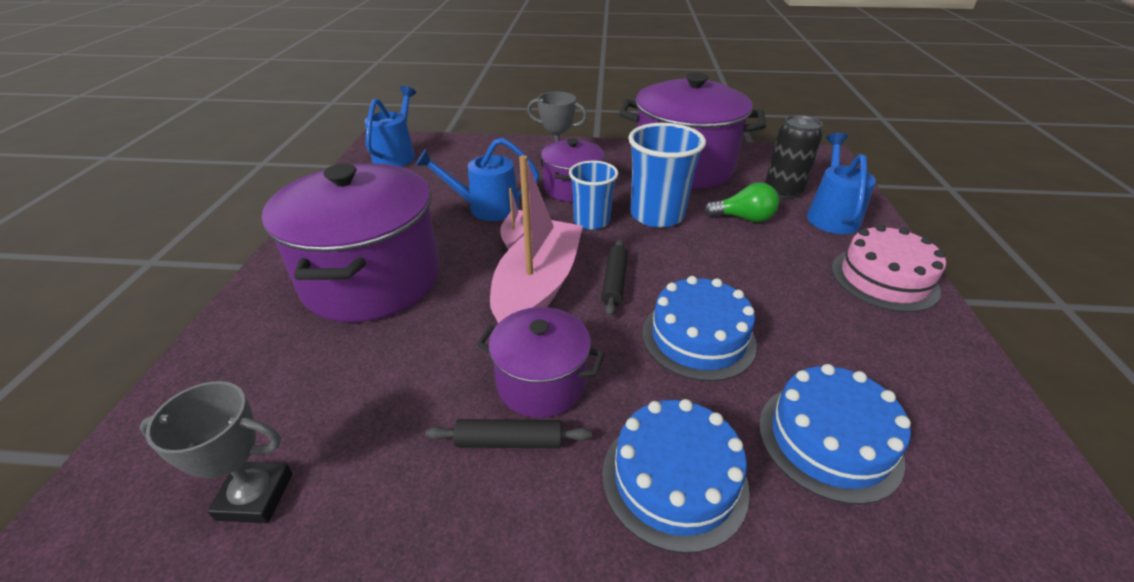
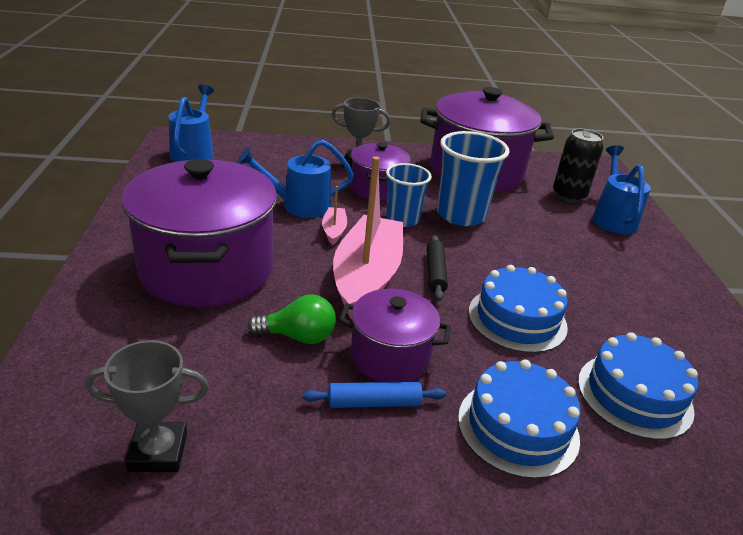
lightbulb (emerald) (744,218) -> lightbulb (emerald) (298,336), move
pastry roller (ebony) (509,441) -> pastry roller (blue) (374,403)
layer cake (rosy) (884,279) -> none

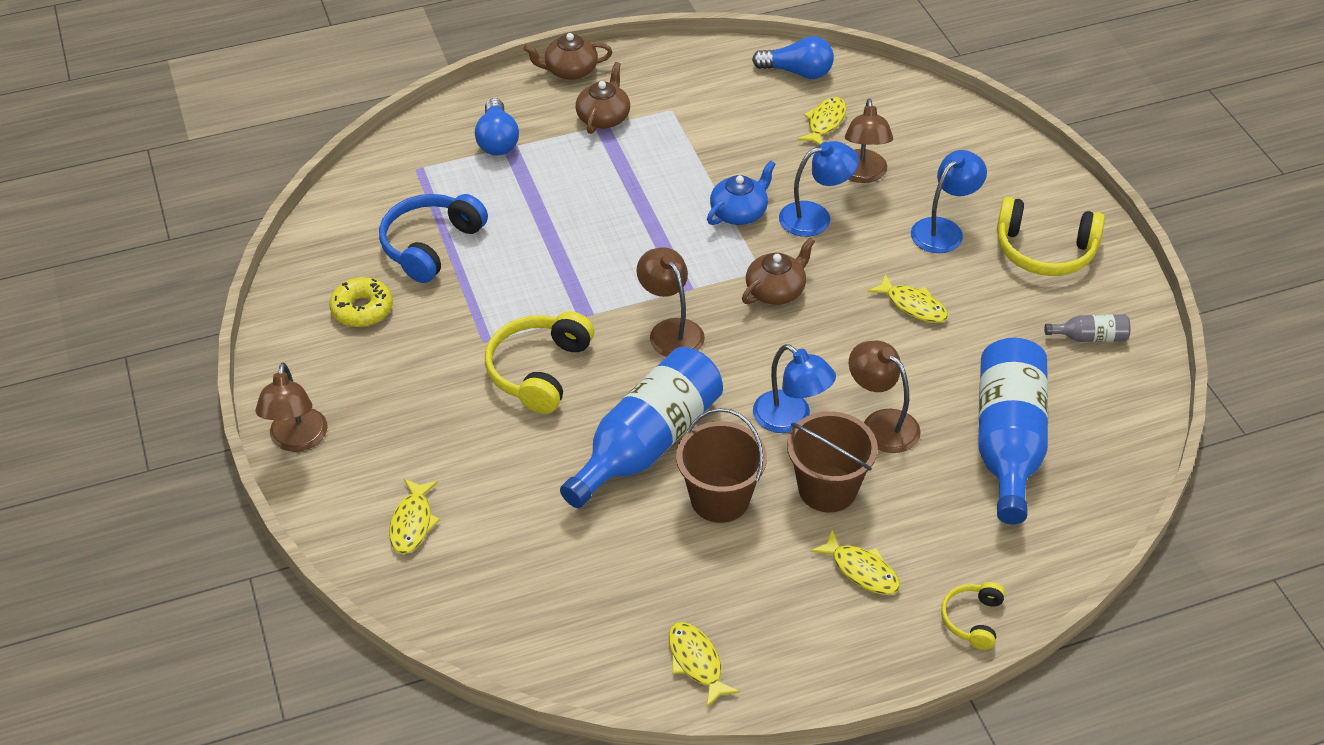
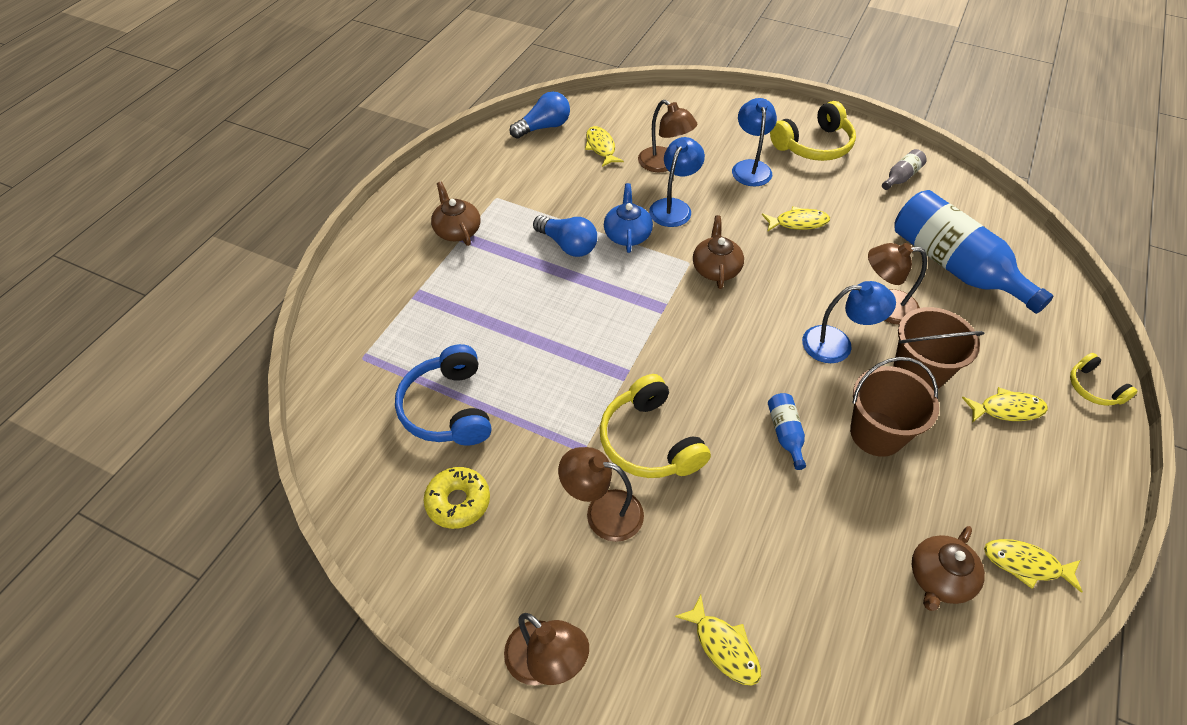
lightbulb (blue) (497,140) -> lightbulb (blue) (568,245), move
reading lamp (brown) (671,330) -> reading lamp (brown) (602,512), move
drink bottle (blue) (647,443) -> drink bottle (blue) (785,434), x0.42
teapot (brown) (570,70) -> teapot (brown) (939,578), move

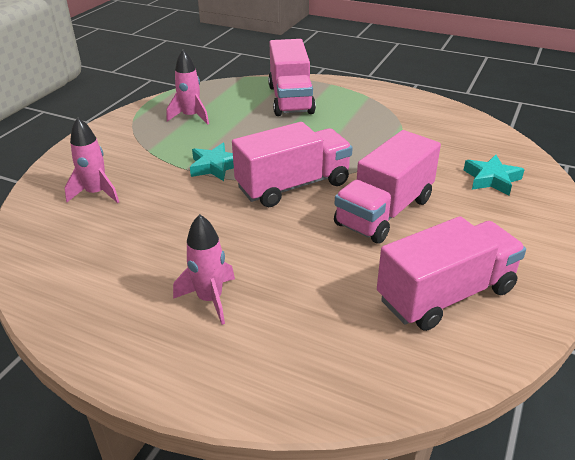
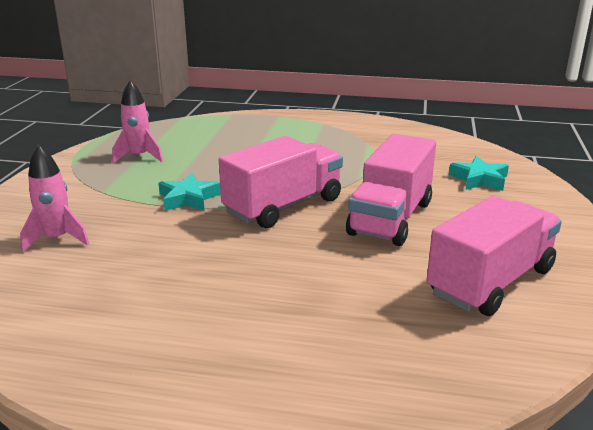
spaceship (rosy) (210,299) -> none
lorry (rosy) (290,99) -> none

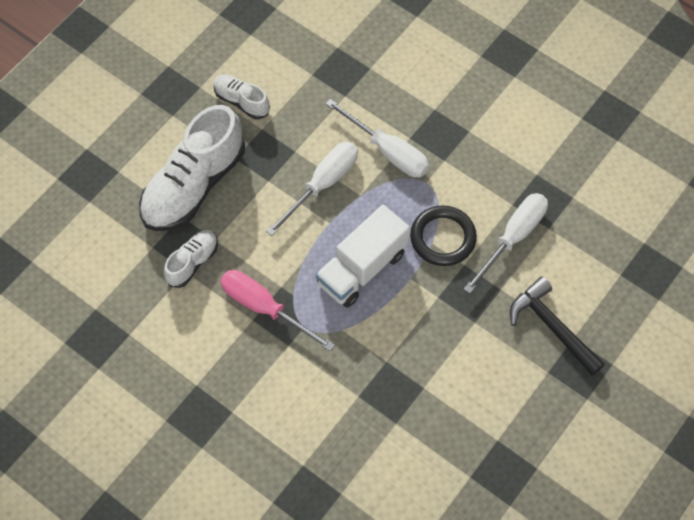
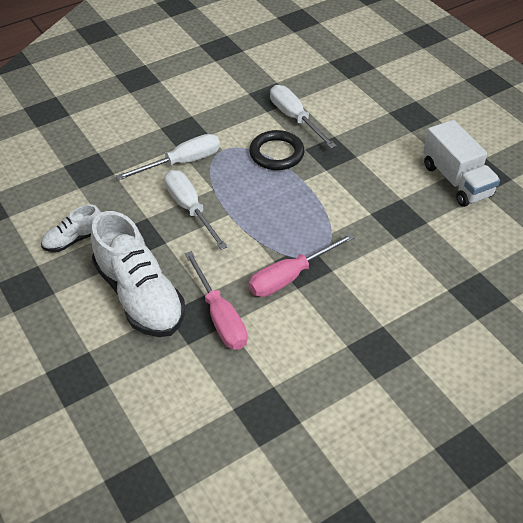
lace-up shoe (pure white) (192,262) -> hand screwdriver (rosy) (220,316)
lorry (pure white) (362,268) -> lorry (pure white) (456,180), move
claw hammer (ebony) (552,327) -> none

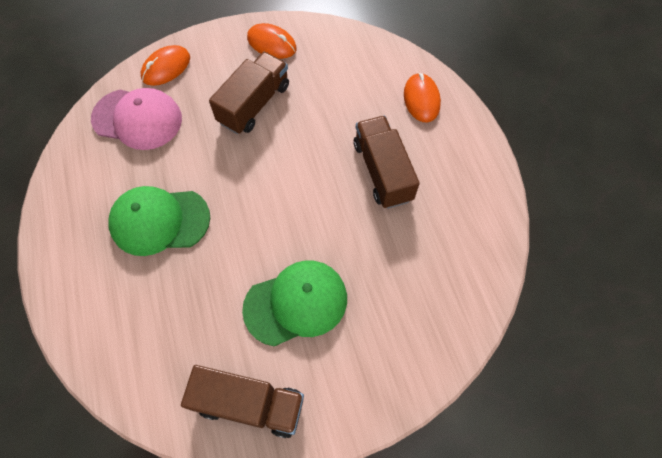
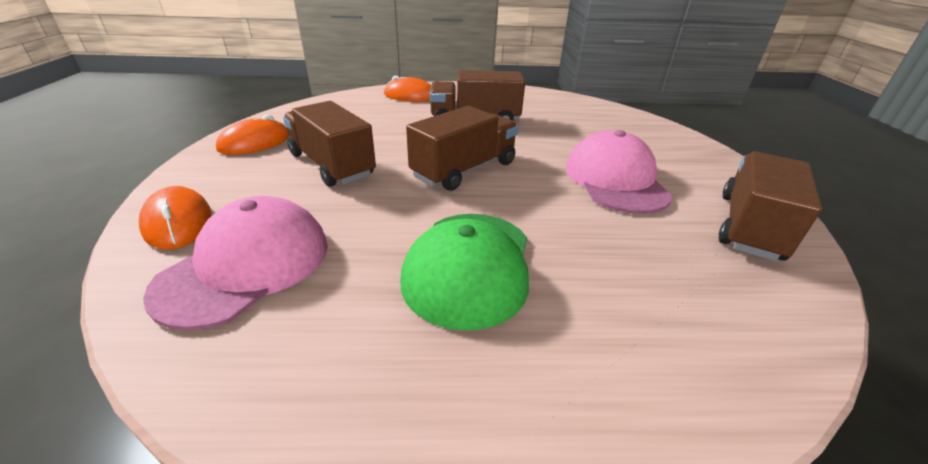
none -> lorry (brown) (464,170)
peaked cap (emerald) (296,303) -> peaked cap (rosy) (615,180)

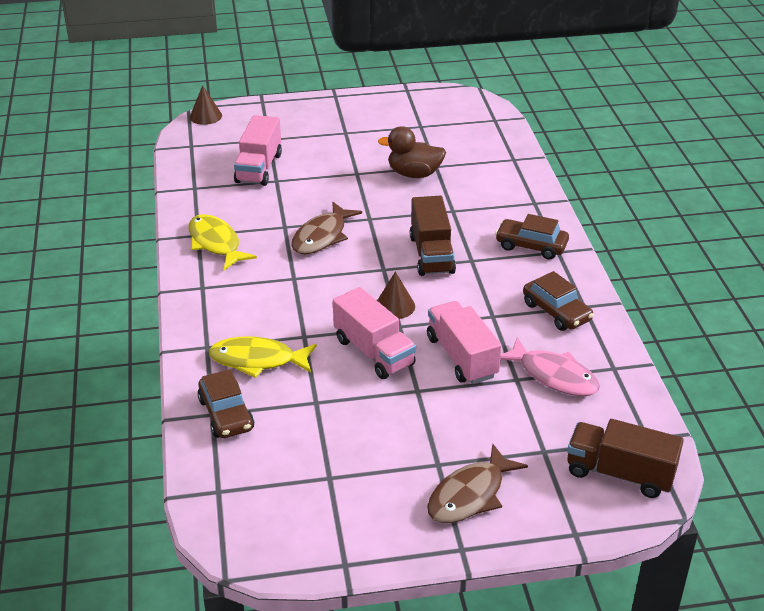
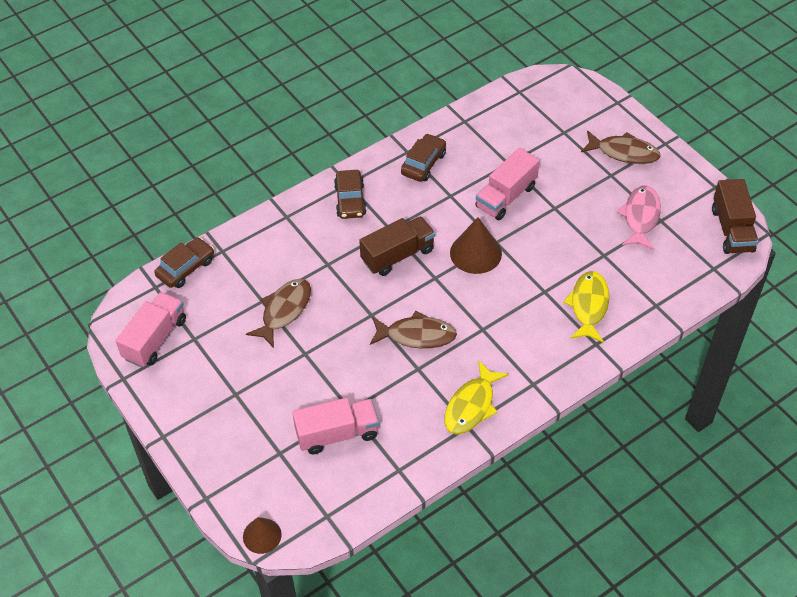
lorry (rosy) (374,352) -> lorry (rosy) (155,339), move
toy car (brown) (226,414) -> toy car (brown) (186,268), move
duck (brown) (414,174) -> toy fish (brown) (284,311)
cone (brown) (395,306) -> cone (brown) (475,253), x1.57
toy fish (golden) (257,360) -> toy fish (golden) (588,306), 150 degrees counterclockwise
toy fish (rosy) (554,376) -> toy fish (rosy) (640,217), move
lorry (brown) (619,473) -> lorry (brown) (732,230), move

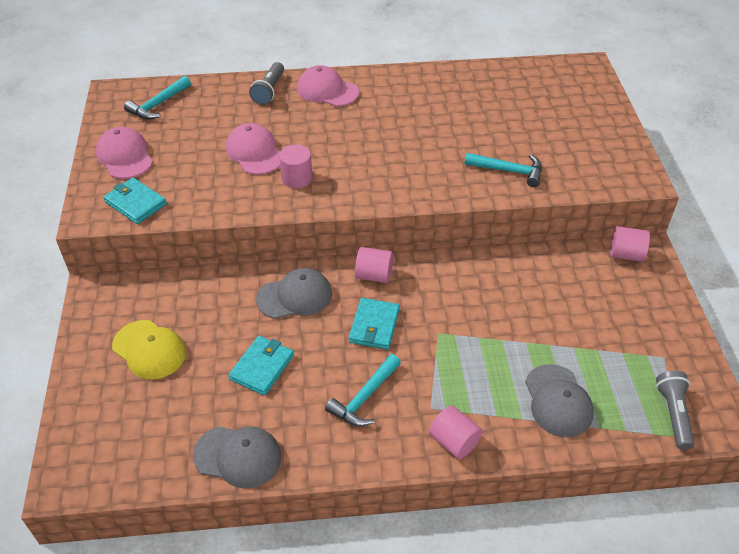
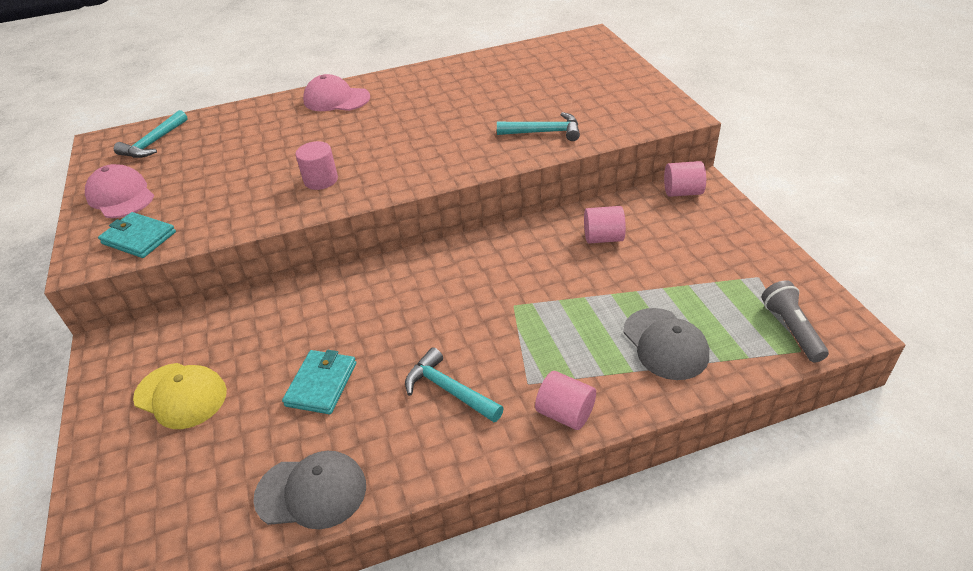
claw hammer (turquoise) (364,398) -> claw hammer (turquoise) (449,390), 105 degrees clockwise
cylinder (rosy) (374,275) -> cylinder (rosy) (603,238), move
peaked cap (rosy) (254,152) -> none
flashlight (gray) (269,91) -> none
peaked cap (gray) (295,296) -> none
wallet (turquoise) (374,326) -> none

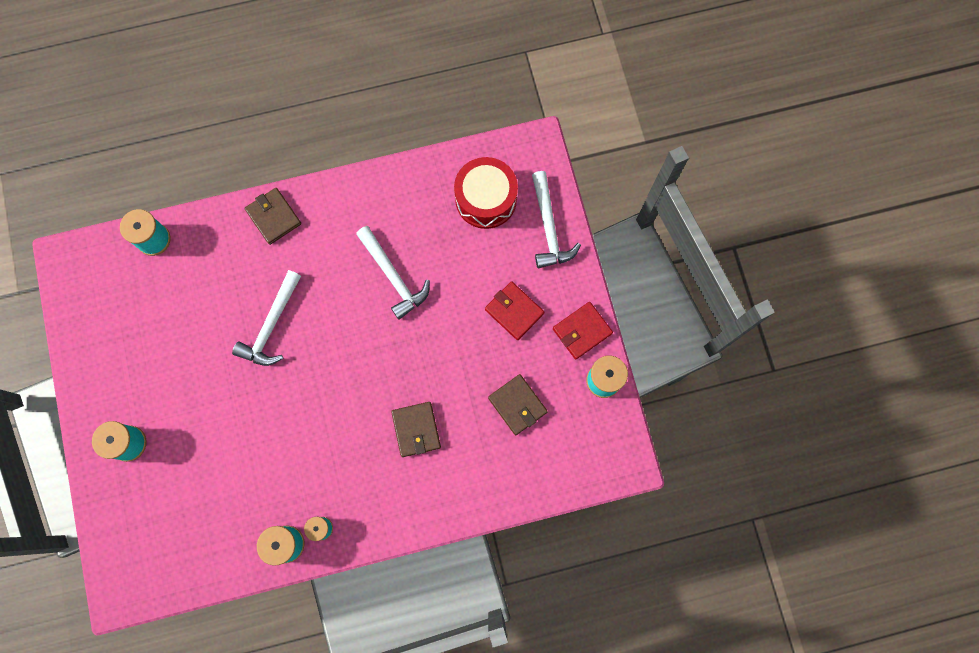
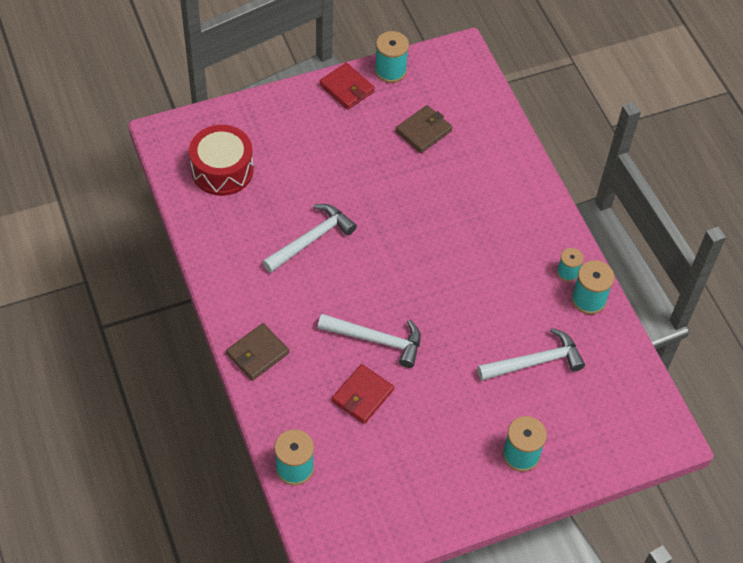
wallet (scarlet) (514,311) -> wallet (scarlet) (362,395), move
claw hammer (pure white) (549,227) -> claw hammer (pure white) (535,362), move
wallet (brown) (416,429) -> none

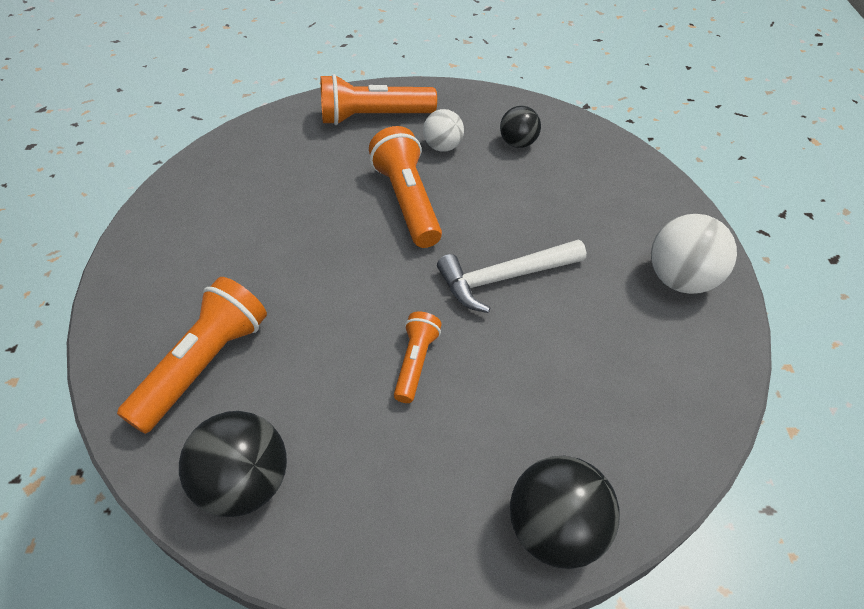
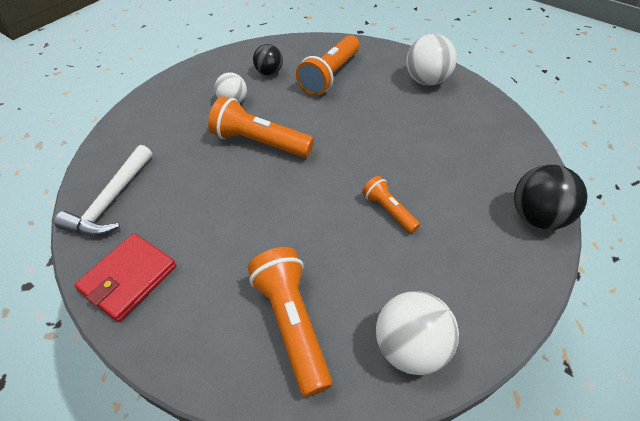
claw hammer (pure white) (504,278) -> claw hammer (pure white) (111,201), move
none -> wallet (scarlet) (129,278)
flashlight (orange-coloured) (373,117) -> flashlight (orange-coloured) (330,75), move
ball (ebony) (245,483) -> ball (pure white) (409,347)

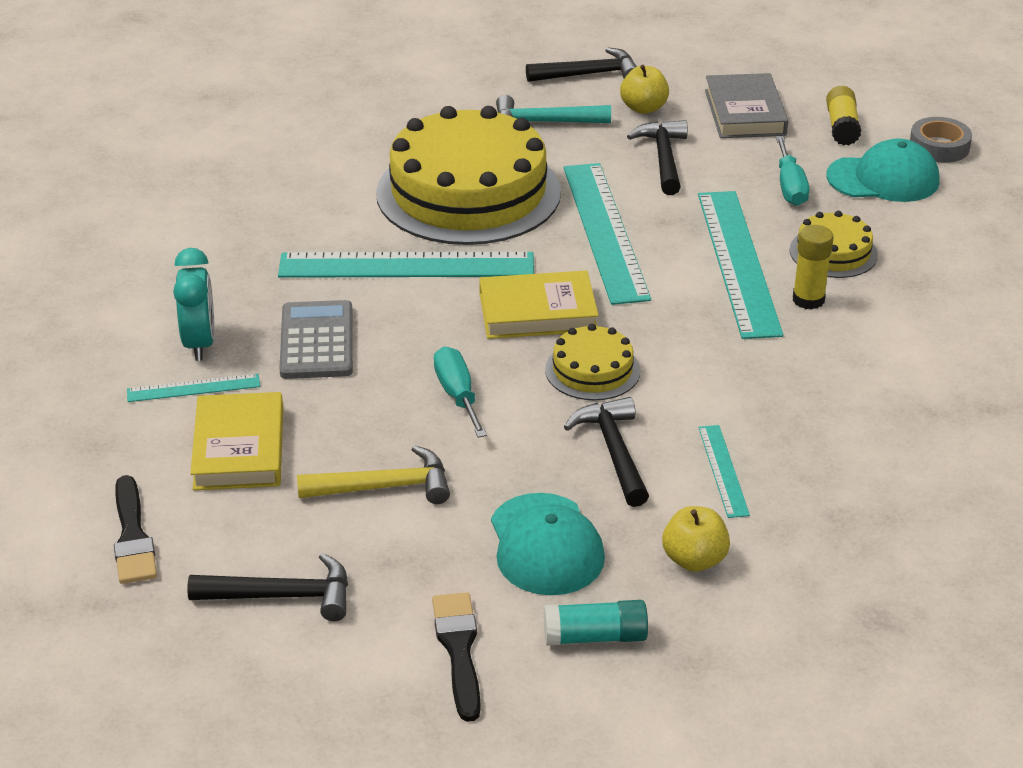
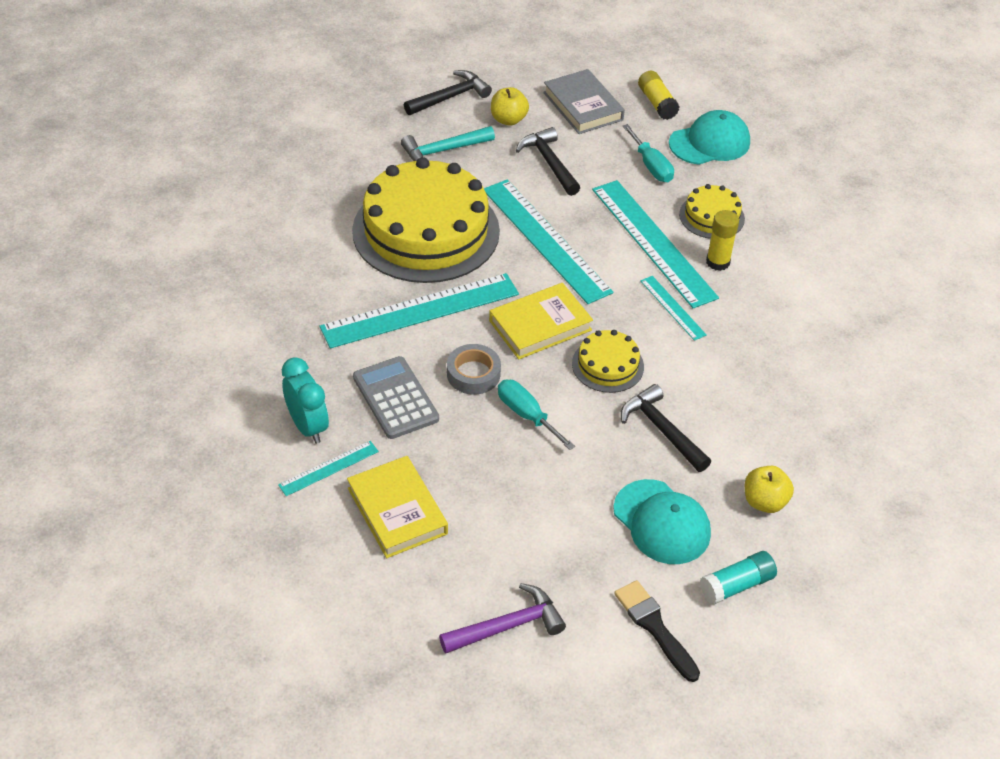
claw hammer (ebony) (282,596) -> claw hammer (purple) (507,626)
tape (gray) (939,147) -> tape (gray) (473,374), move
measuring stick (turquoise) (723,470) -> measuring stick (turquoise) (672,307), move
paint brush (ebony) (132,537) -> none
claw hammer (golden) (384,487) -> none

